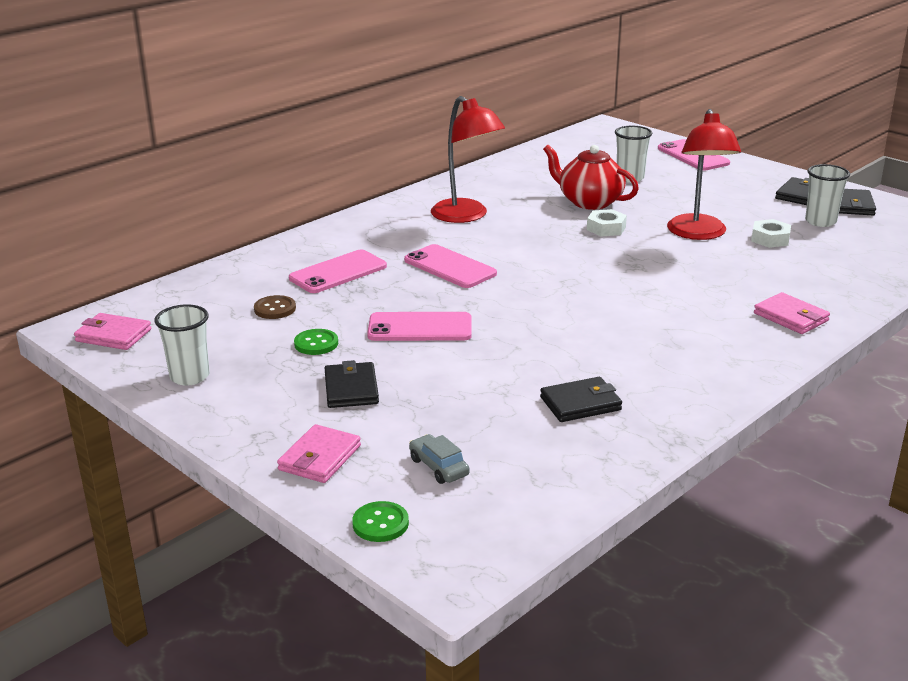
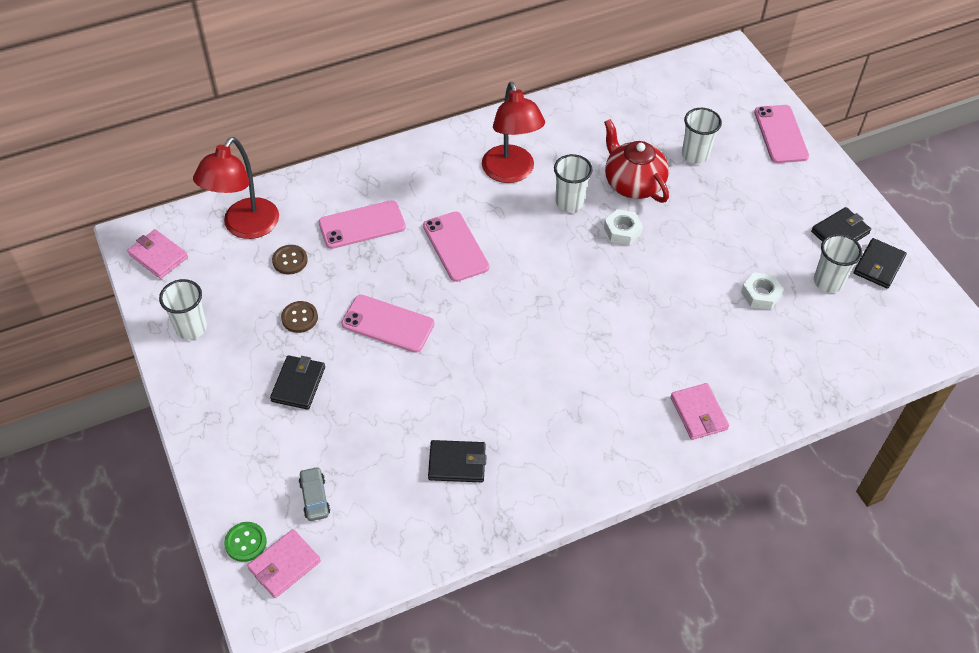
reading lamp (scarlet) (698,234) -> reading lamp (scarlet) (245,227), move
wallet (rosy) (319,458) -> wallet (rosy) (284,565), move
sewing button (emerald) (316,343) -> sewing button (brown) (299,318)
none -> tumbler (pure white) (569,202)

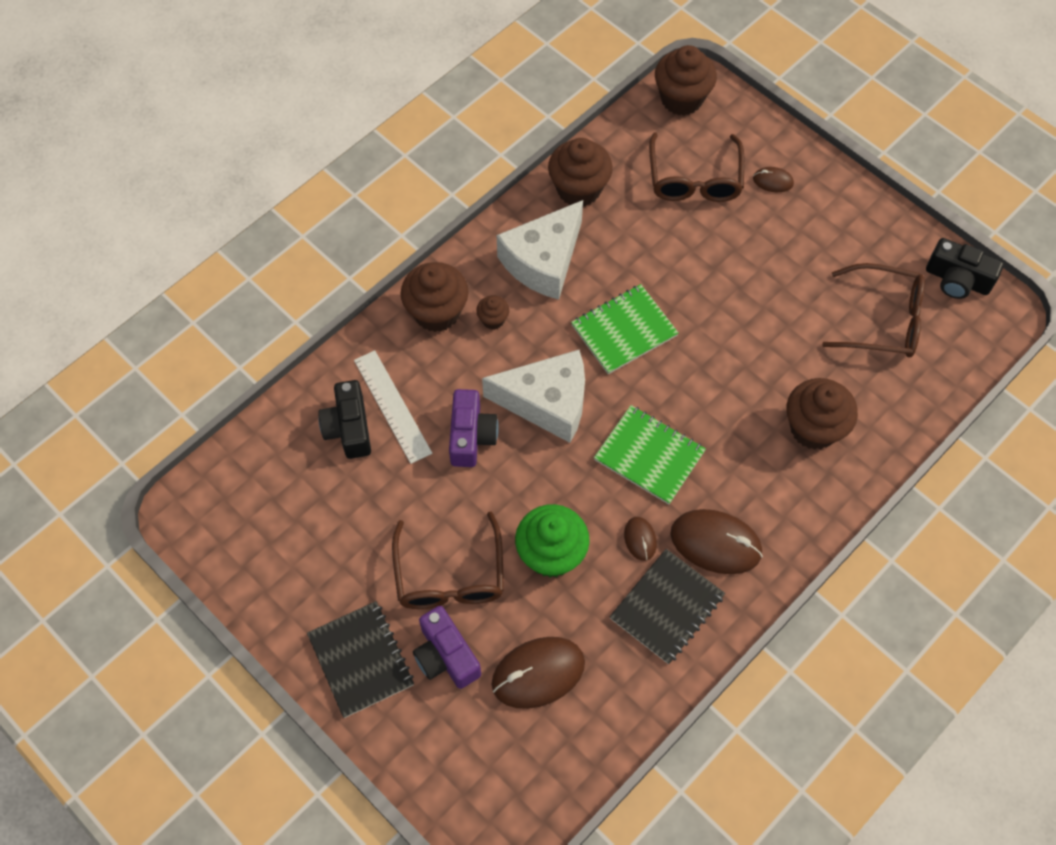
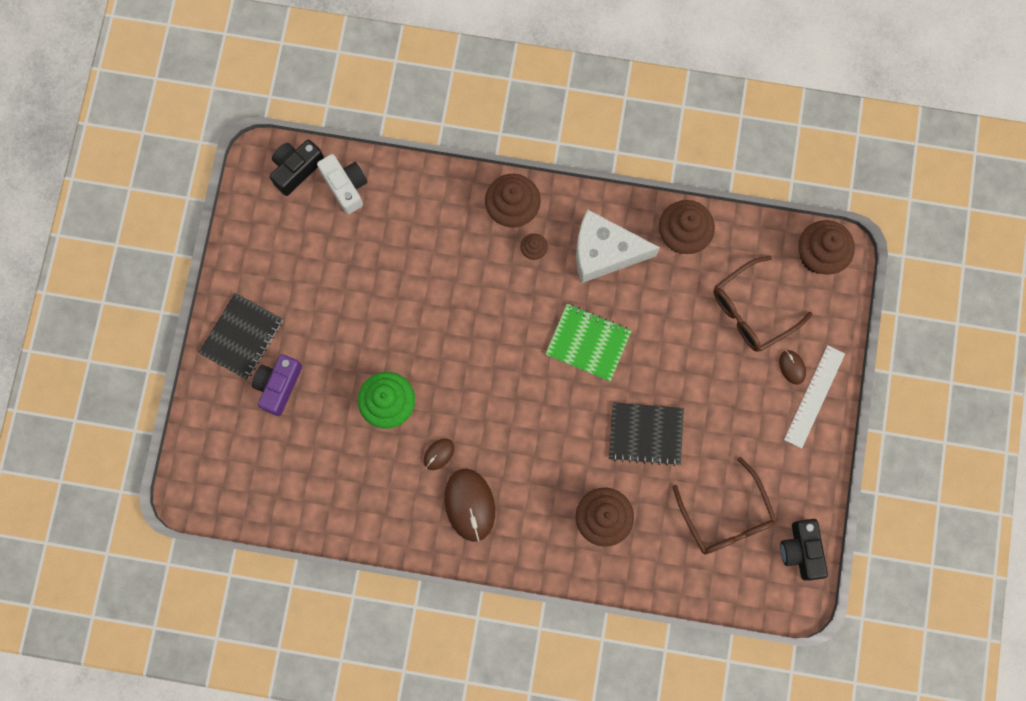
photo camera (ebony) (349,428) -> photo camera (ebony) (296,169), move
none -> photo camera (pure white) (345,186)
notebook (ebony) (666,607) -> notebook (ebony) (645,434), move
measuring stick (pure white) (392,406) -> measuring stick (pure white) (814,396), move
eyeglasses (brown) (450,574) -> none
photo camera (purple) (471,436) -> none
cheese wedge (pure white) (547,402) -> none
mouse (brown) (538,673) -> none
notebook (emerald) (649,456) -> none

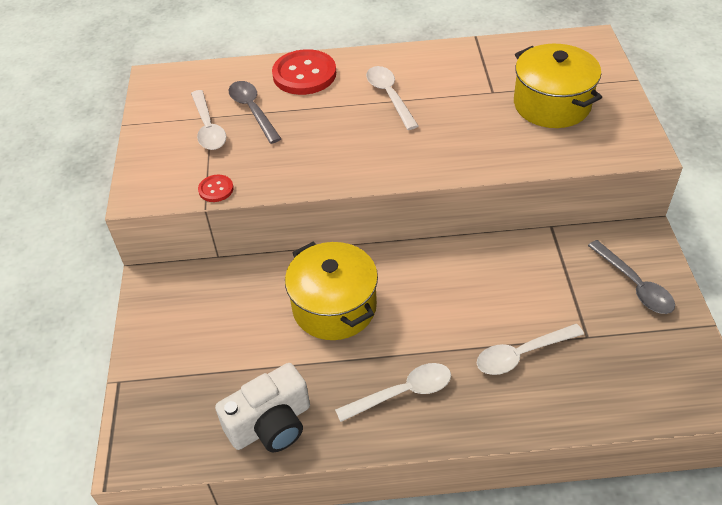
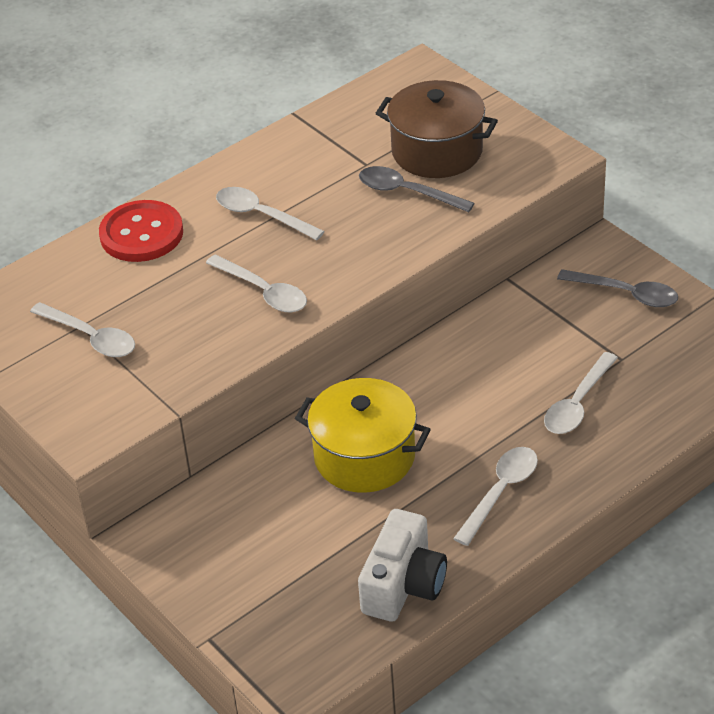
none -> spoon (pure white) (263,292)
spoon (gray) (252,110) -> spoon (gray) (407,192), move
stockpot (golden) (551,104) -> stockpot (brown) (437,151)
sewing button (scarlet) (216,189) -> none

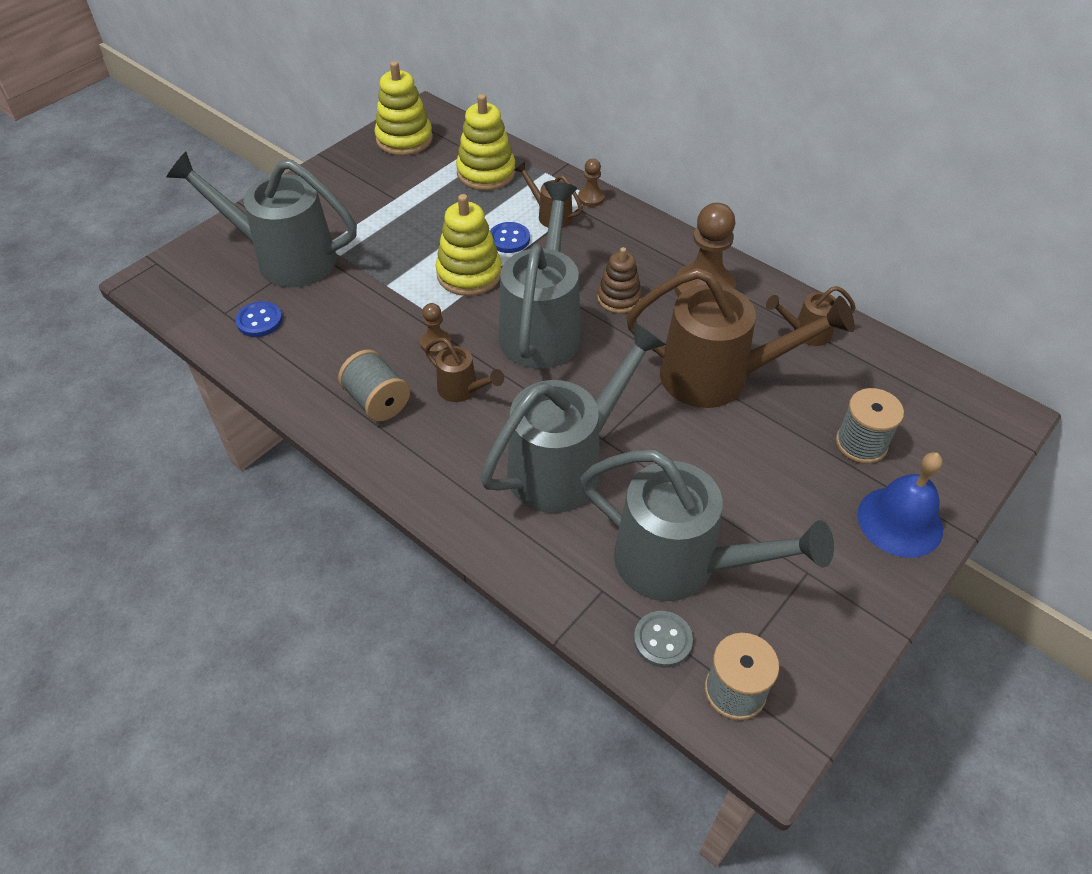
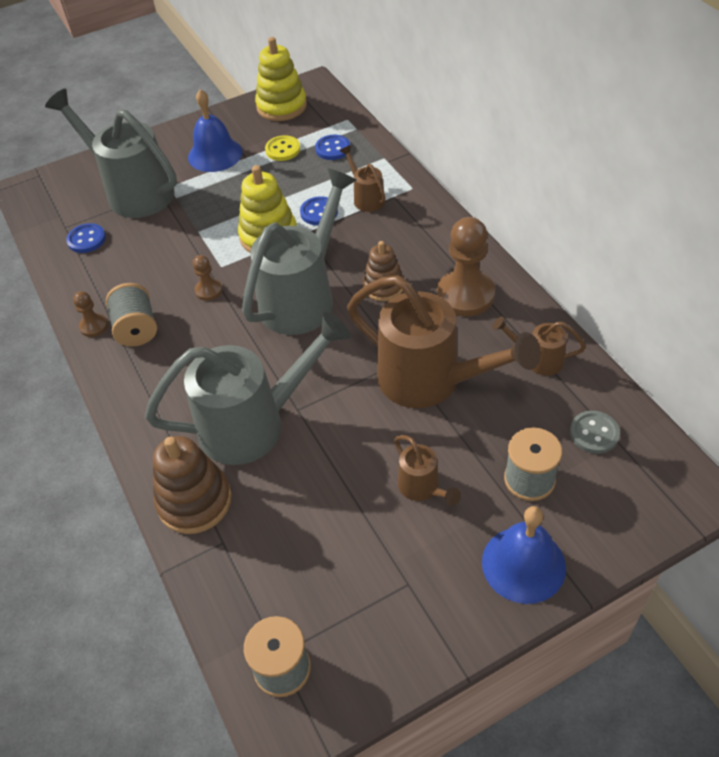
pawn (brown) (591,198) -> pawn (brown) (94,326), move
none -> stacking toy (brown) (194,501)
none -> hand bell (blue) (215,154)
none -> sewing button (golden) (283,149)
stacking toy (golden) (486,173) -> sewing button (blue) (333,149)
sprinkling can (brown) (462,390) -> sprinkling can (brown) (422,488), move
sewing button (gray) (662,640) -> sewing button (gray) (594,433), move
sprinkling can (gray) (680,564) -> none

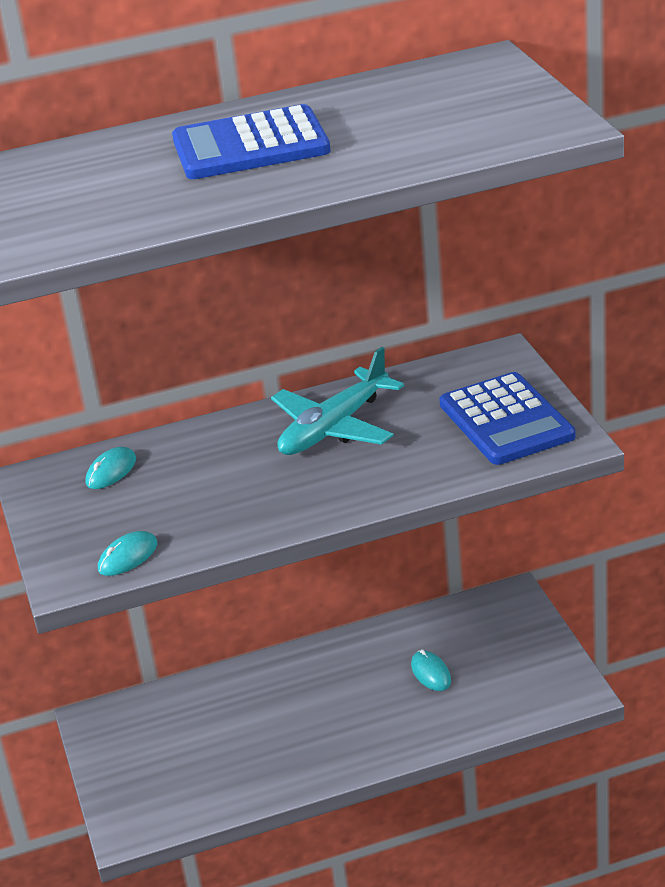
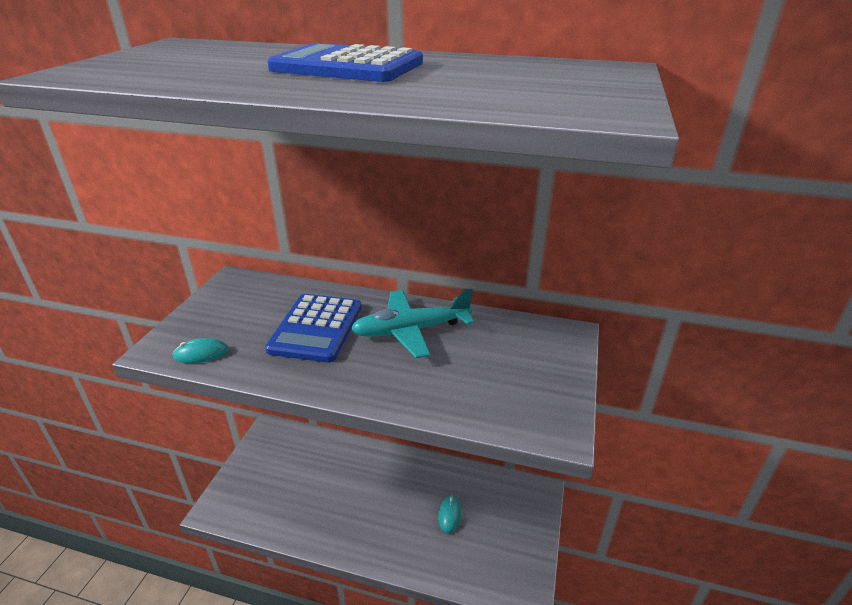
adding machine (blue) (506,420) -> adding machine (blue) (316,328), move
mouse (turquoise) (111,471) -> none

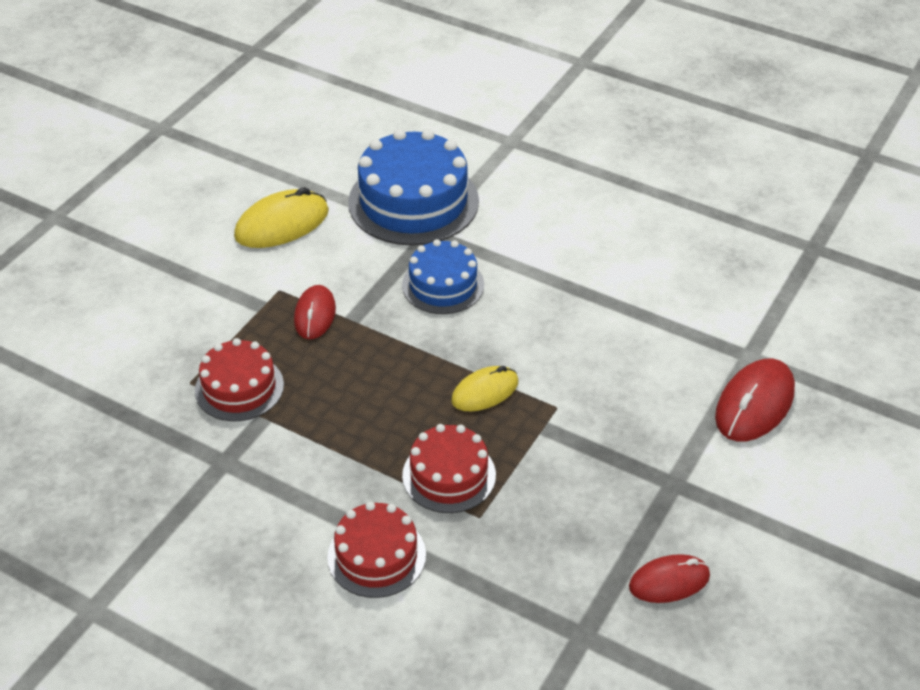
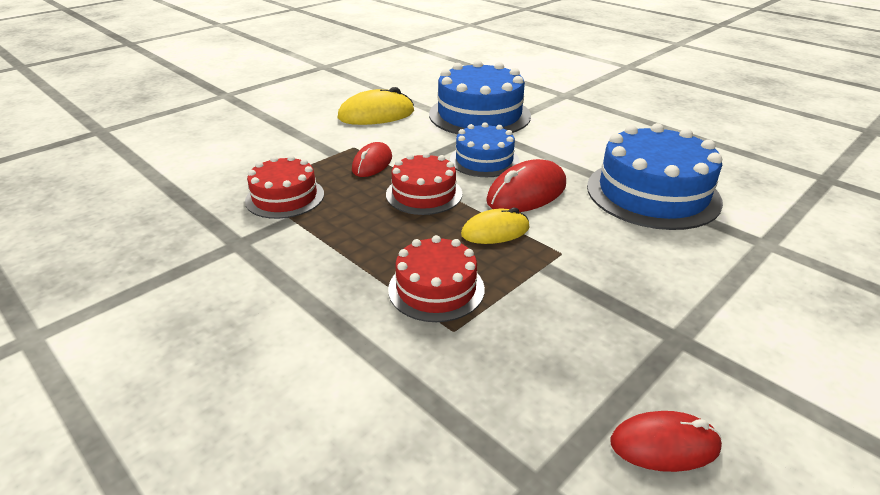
layer cake (scarlet) (376,556) -> layer cake (scarlet) (424,194), move
mouse (scarlet) (754,404) -> mouse (scarlet) (527,193), move
none -> layer cake (blue) (652,193)

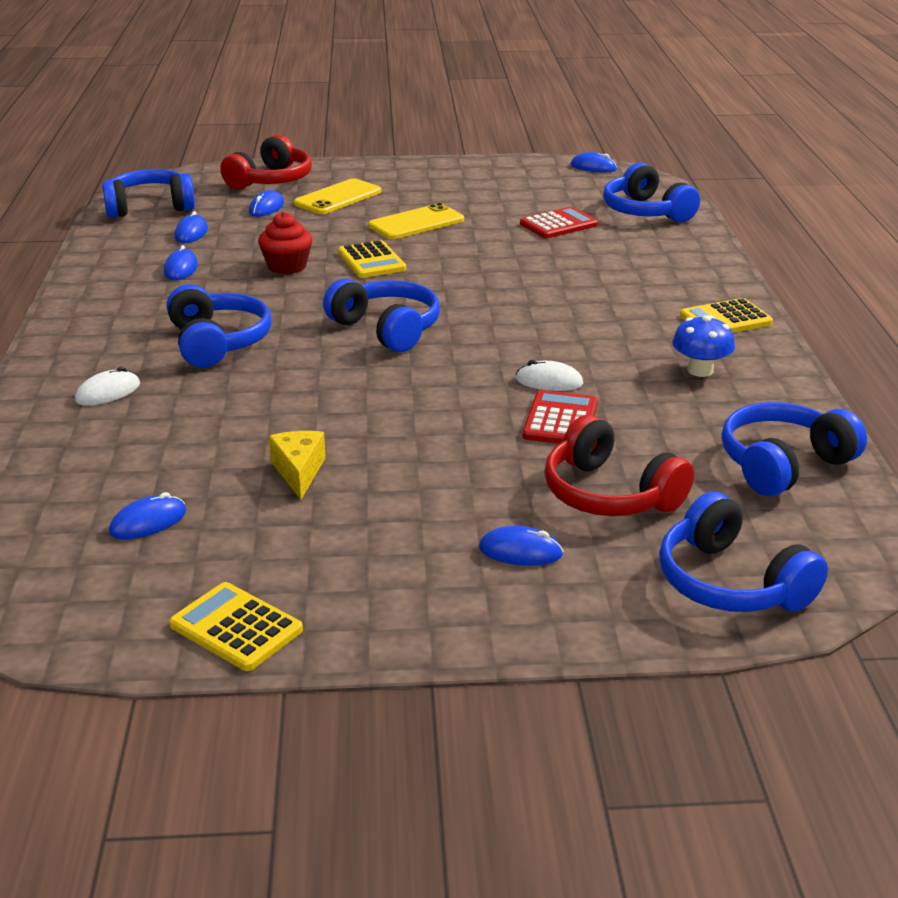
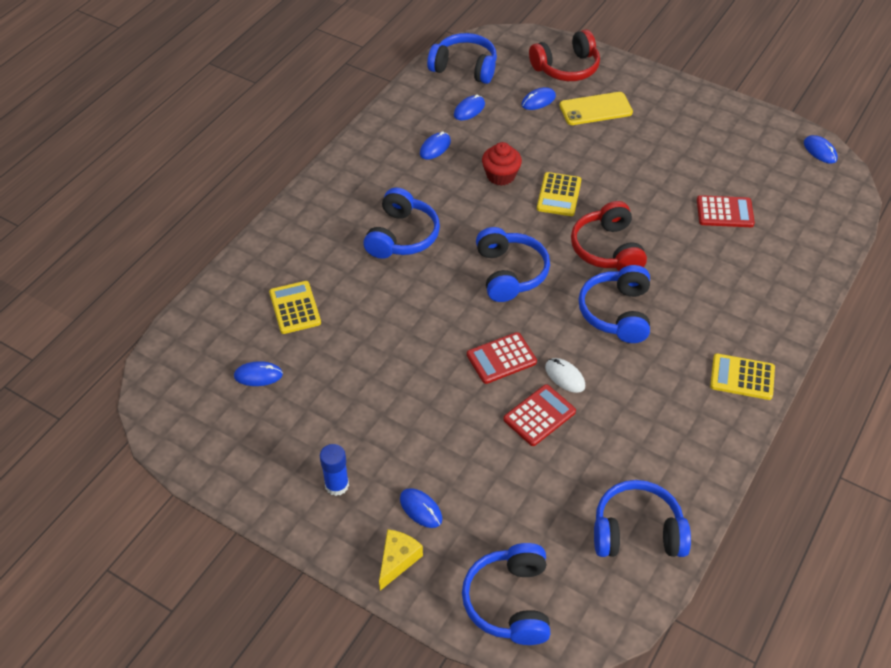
adding machine (golden) (236,628) -> adding machine (golden) (295,308), move
none -> stick of glue (blue) (337,485)
cheese wedge (golden) (299,471) -> cheese wedge (golden) (397,560), move
none -> adding machine (scarlet) (501,358)
headset (scarlet) (609,494) -> headset (scarlet) (607,249), move
headset (blue) (646,212) -> headset (blue) (617,313), move
mouse (pure white) (108,392) -> none
phone (golden) (416,223) -> none
toadstool (blue) (700,370) -> none

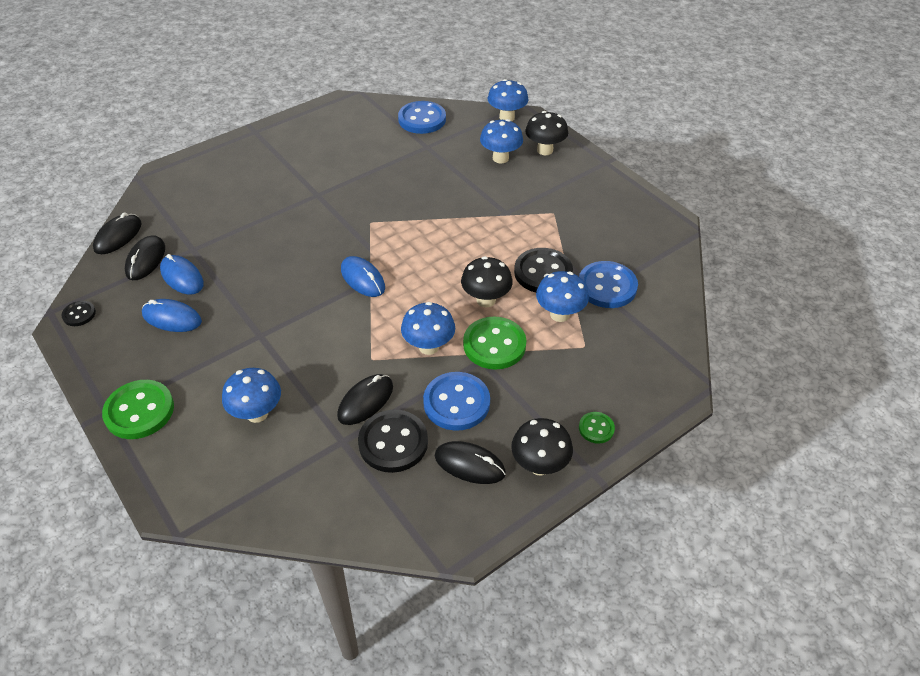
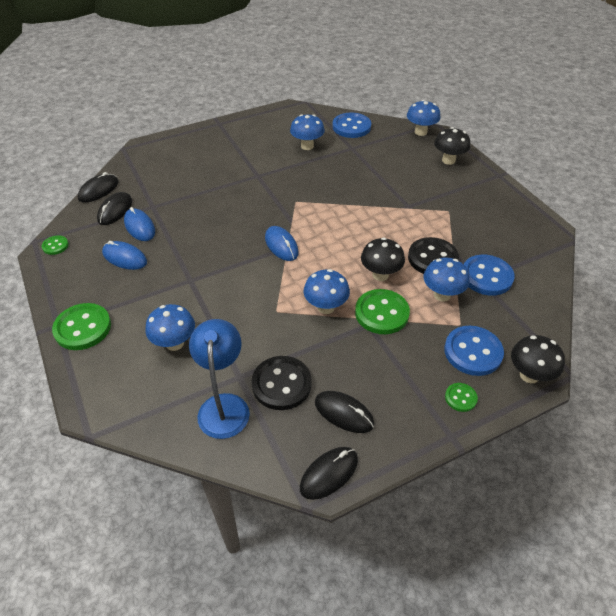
sewing button (ebony) (79,314) -> sewing button (emerald) (55,246)
none -> reading lamp (blue) (224,405)
toadstool (blue) (500,158) -> toadstool (blue) (307,146), move
mouse (ebony) (365,401) -> mouse (ebony) (329,474), move
sewing button (blue) (456,403) -> sewing button (blue) (473,352), move
toadstool (ebony) (539,465) -> toadstool (ebony) (529,375), move

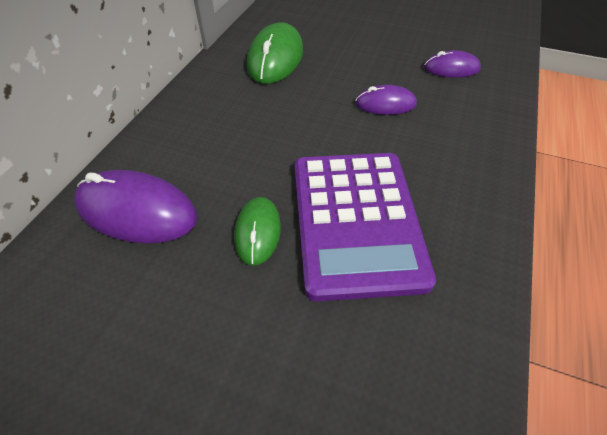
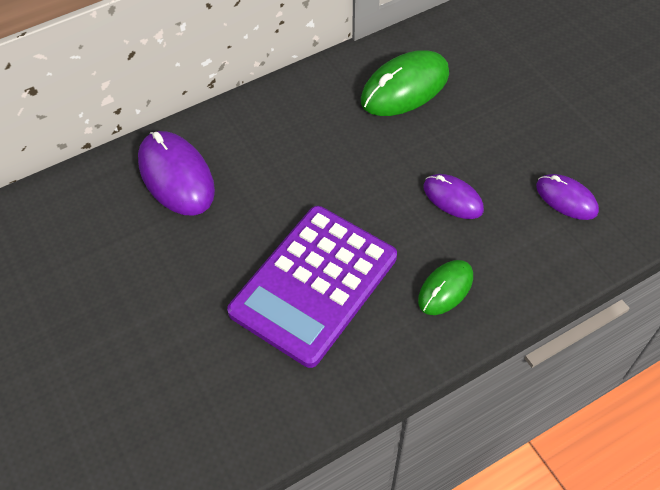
mouse (emerald) (258,232) -> mouse (emerald) (445,289), move

